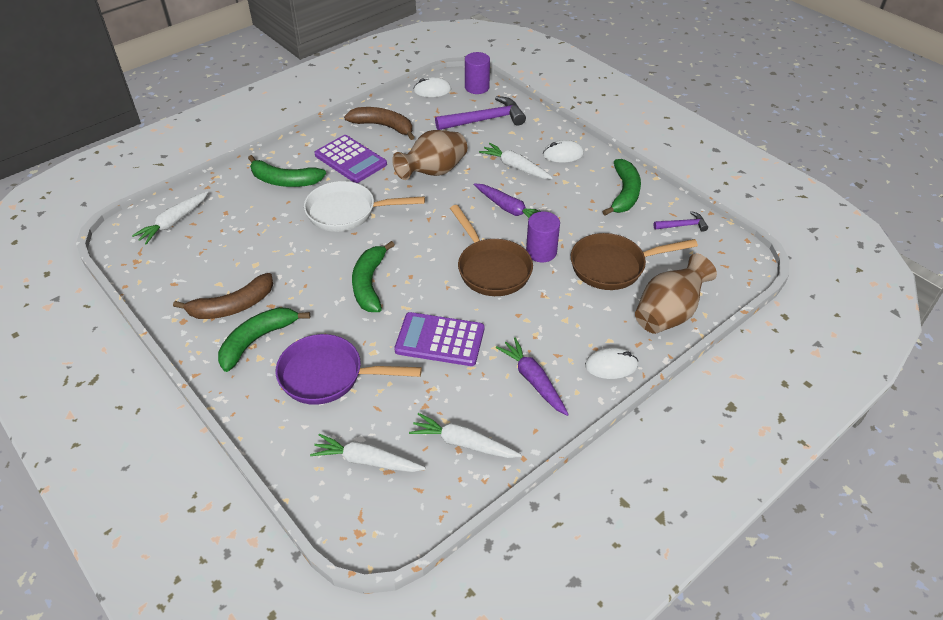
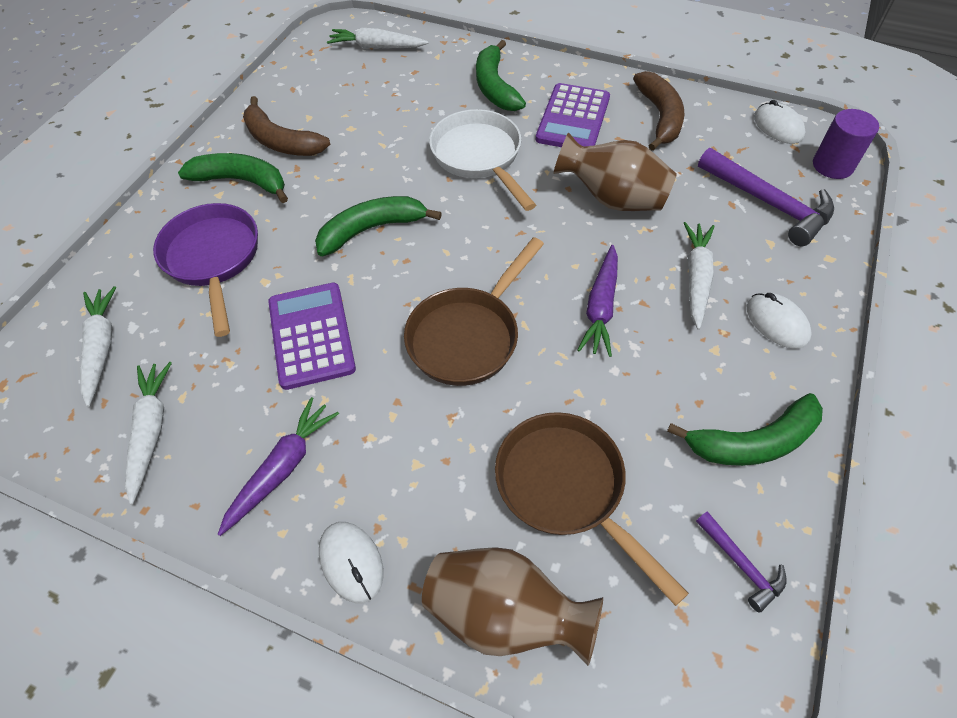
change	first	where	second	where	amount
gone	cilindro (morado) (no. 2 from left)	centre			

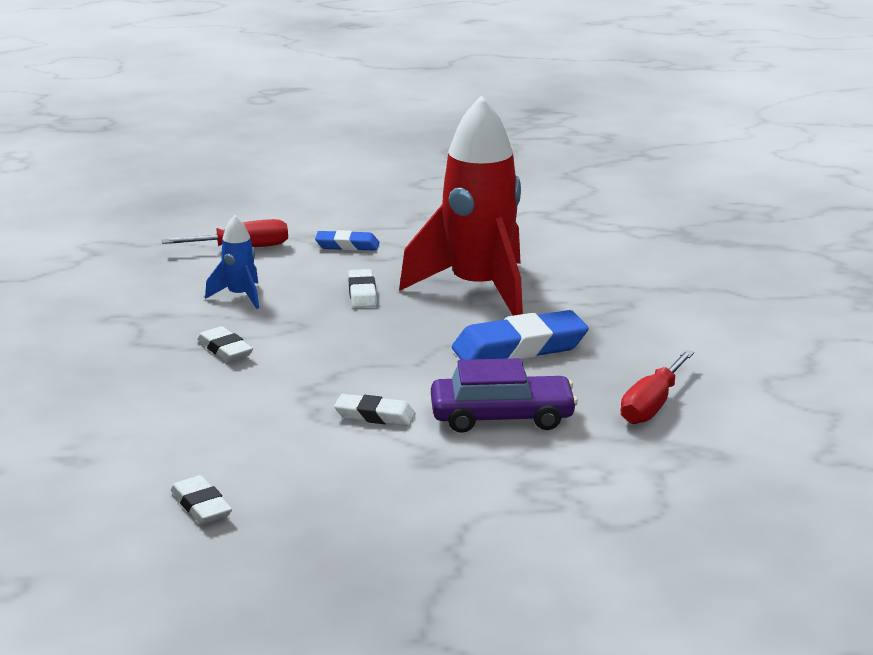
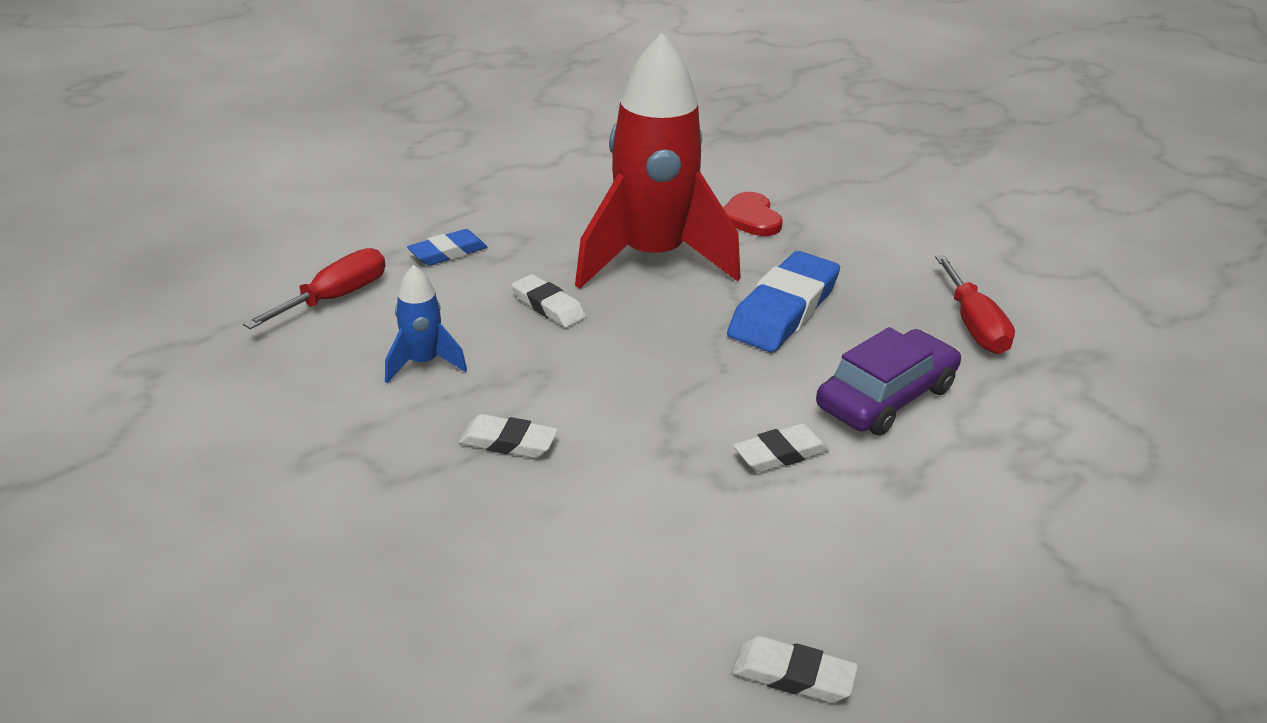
change	first	where	second	where	amount
new			corazón (rojo)	top centre	

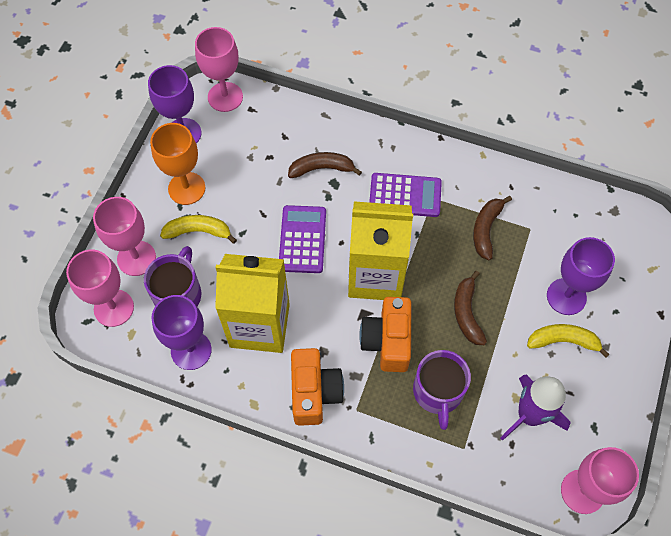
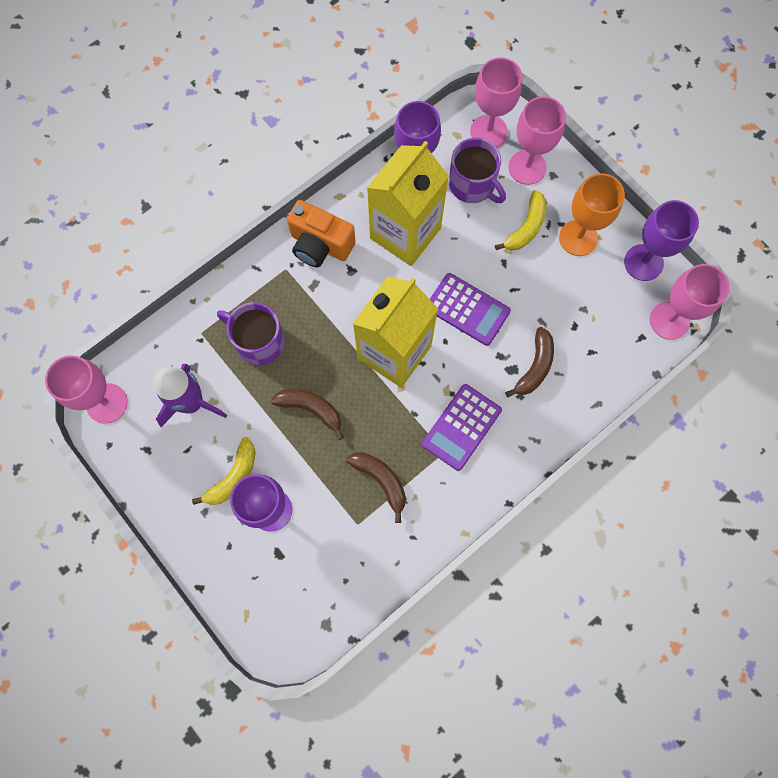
change	first	where	second	where	amount
gone	cámara (naranja) (no. 2 from left)	centre			

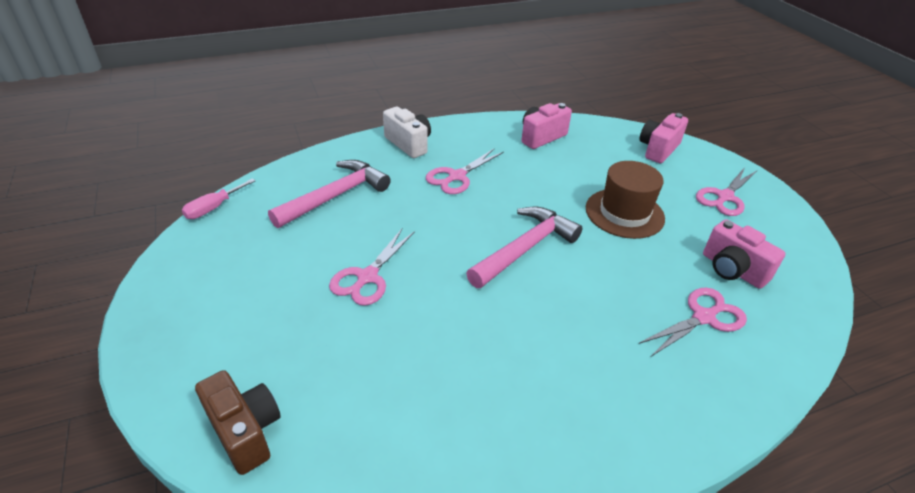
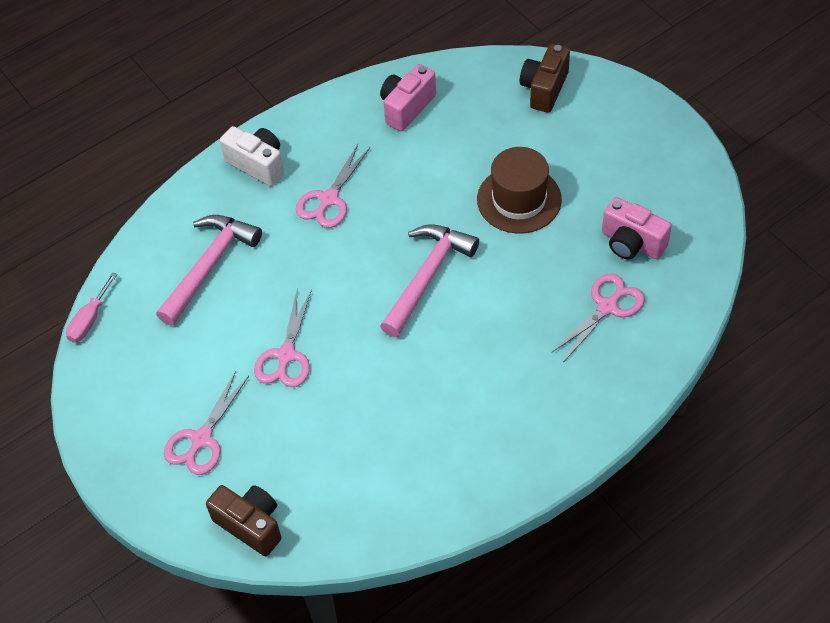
change	first	where	second	where	amount
repainted	cámara (rosa) (no. 2 from left)	top right	cámara (marrón) (no. 2 from left)	top centre	
shifted	tijeras (rosa) (no. 4 from left in the first image)	middle right	tijeras (rosa) (no. 1 from left)	bottom left	

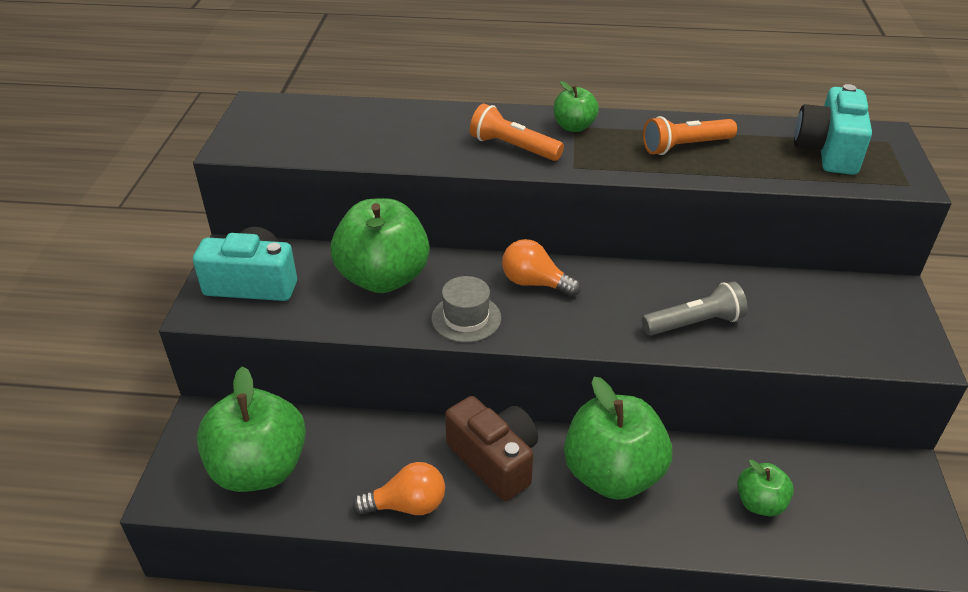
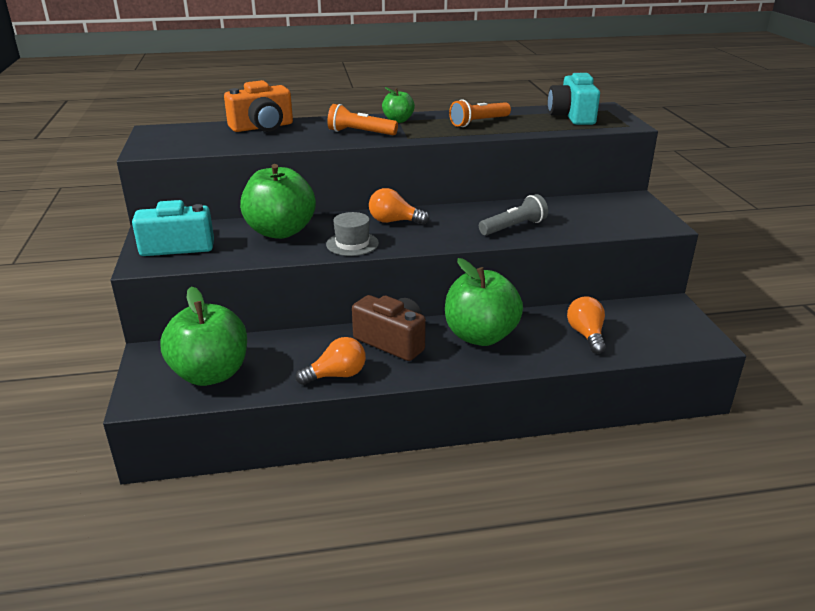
change	first	where	second	where	amount
swapped	manzana (verde) (no. 5 from left)	bottom right	bombilla (naranja) (no. 3 from left)	middle right	
new			cámara (naranja)	top left	

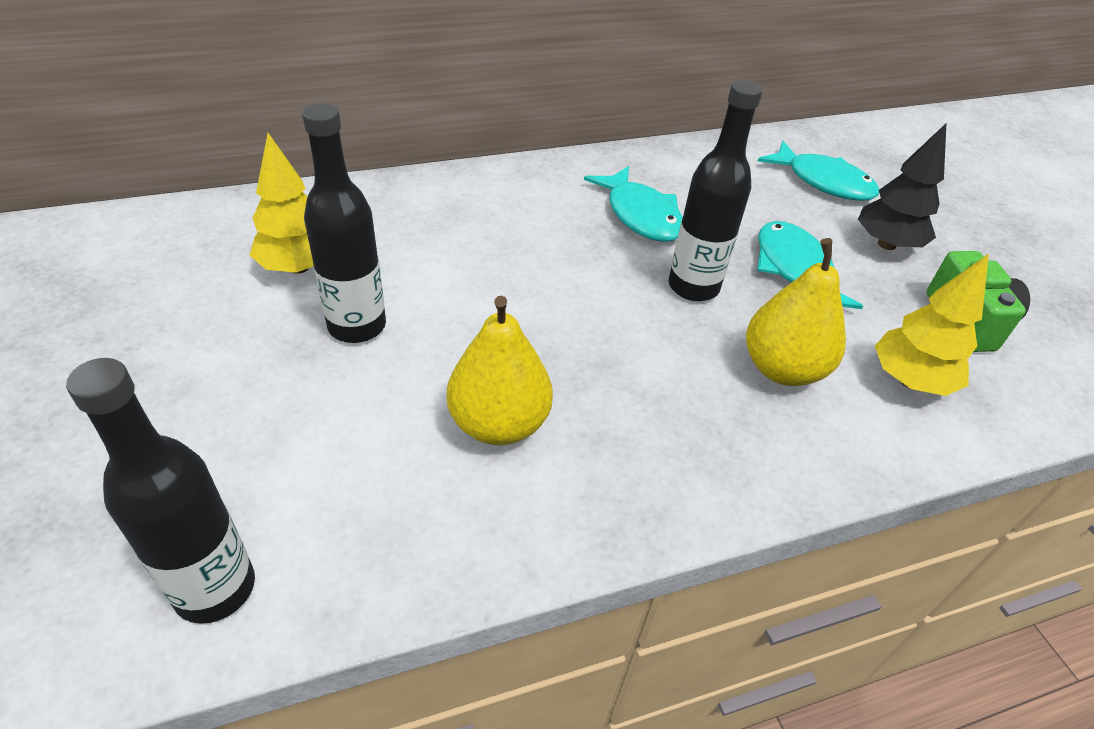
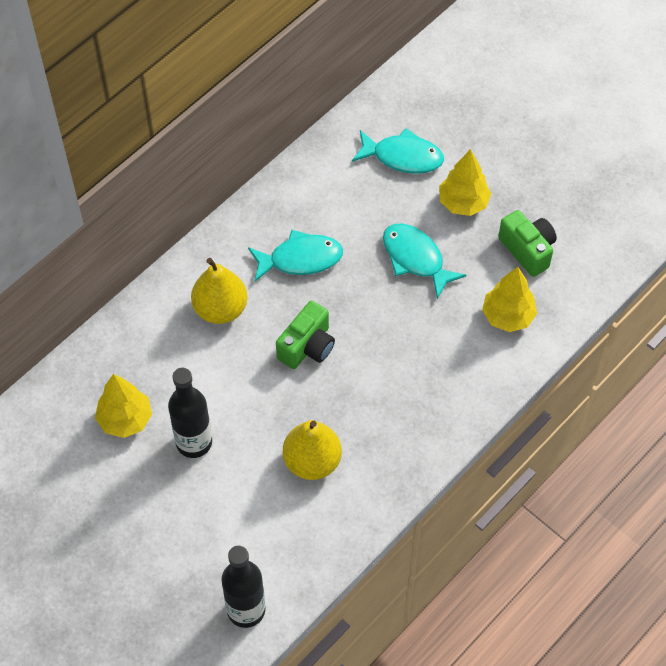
change	first	where	second	where	amount
gone	botella (negro) (no. 3 from left)	top centre			
repainted	árbol (negro)	top right	árbol (amarillo) (no. 2 from left)	top right	
rotated	pez (turquesa) (no. 1 from left)	top centre		centre	45 degrees counterclockwise
shifted	pera (amarillo) (no. 2 from left in the first image)	middle right	pera (amarillo) (no. 1 from left)	middle left	
new			cámara (verde) (no. 1 from left)	centre	

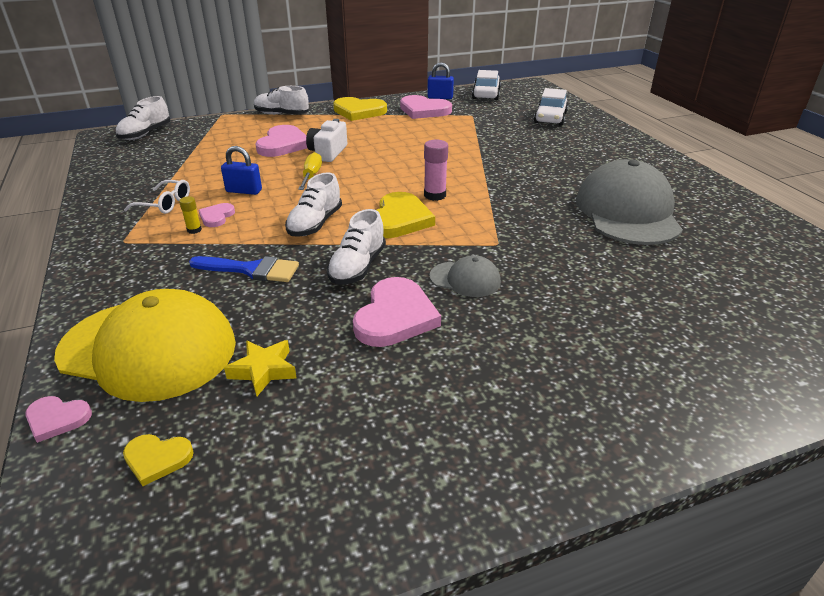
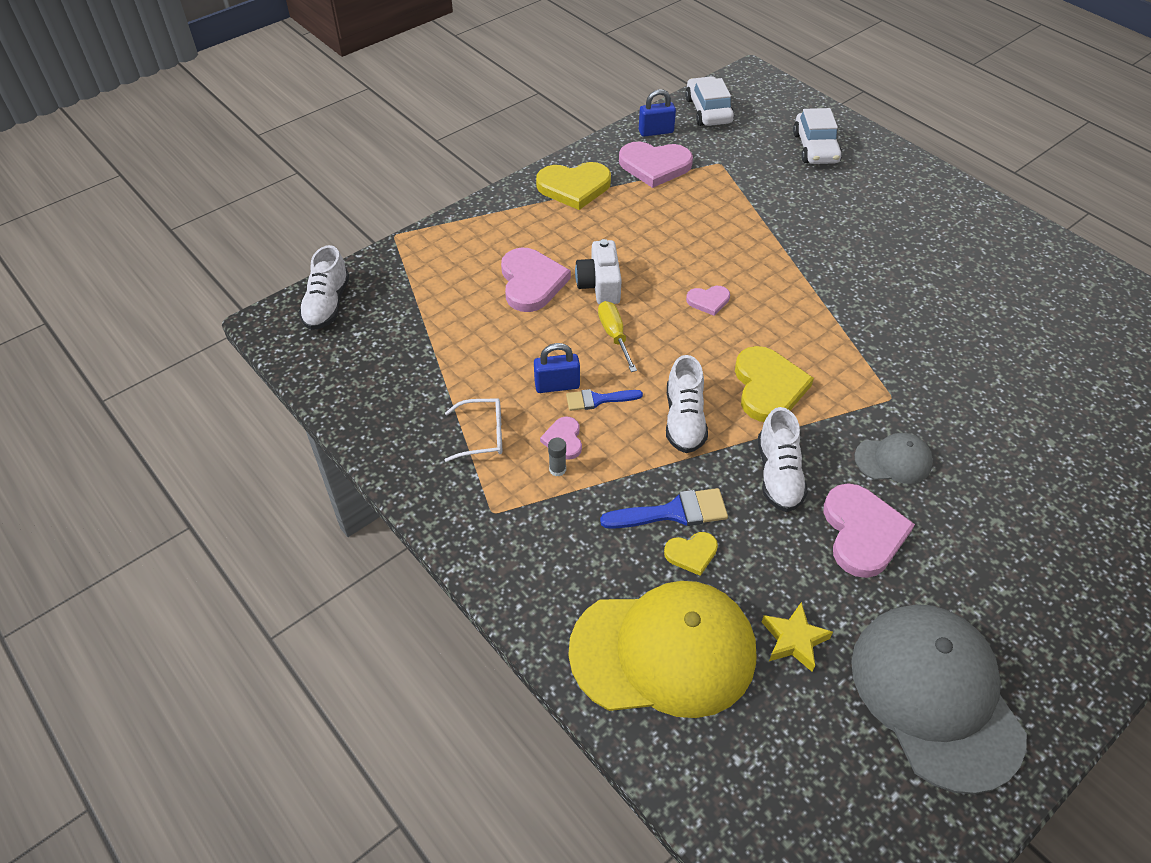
change	first	where	second	where	amount
gone	zapato (blanco) (no. 2 from left)	top centre			
gone	barra de pegamento (rosa)	top centre			
shifted	gorra (gris) (no. 2 from left)	middle right		bottom right	
repainted	barra de pegamento (amarillo)	middle left	barra de pegamento (gris)	centre	
shifted	corazón (rosa) (no. 1 from left in the first image)	bottom left	corazón (rosa) (no. 4 from left)	centre	
shifted	corazón (amarillo) (no. 1 from left in the first image)	bottom left	corazón (amarillo) (no. 2 from left)	centre	
new			pincel (azul) (no. 1 from left)	centre	

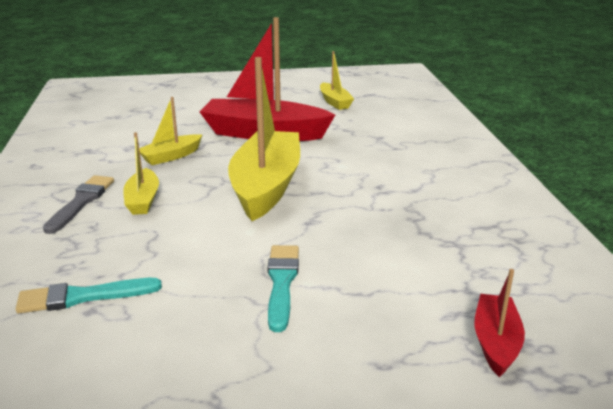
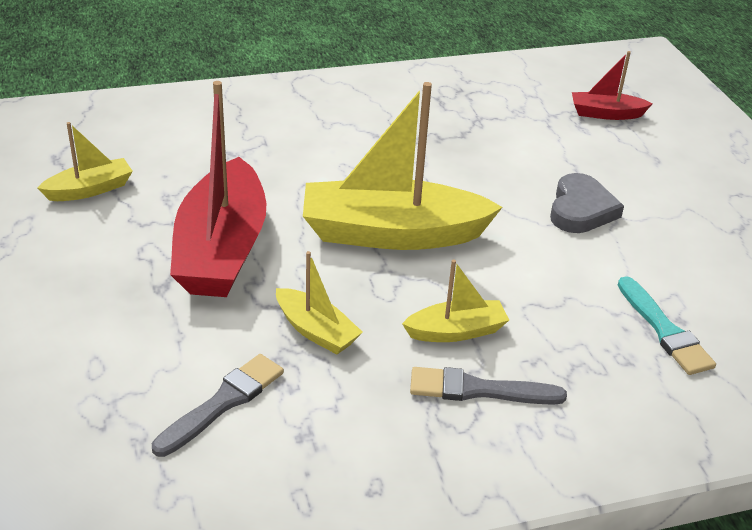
change	first	where	second	where	amount
swapped	pincel (turquesa) (no. 2 from left)	bottom centre	corazón (gris)	middle right	
new			pincel (gris) (no. 1 from left)	bottom left	

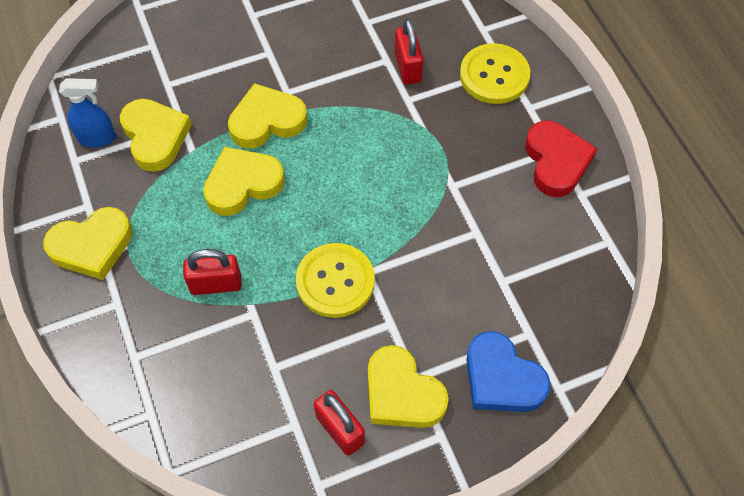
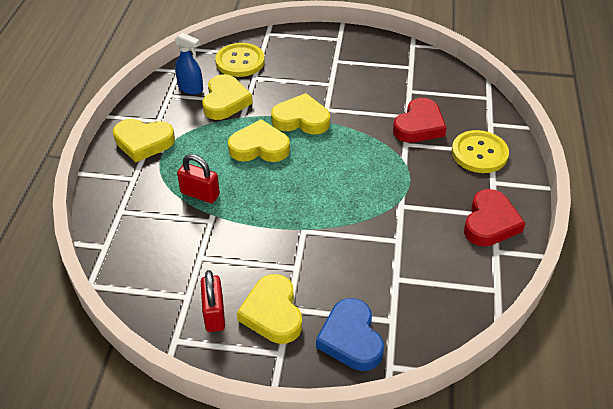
change	first	where	second	where	amount
swapped	candado (rojo) (no. 3 from left)	top centre	corazón (rojo) (no. 1 from left)	top right	
shifted	botón (amarillo) (no. 1 from left)	centre		top centre	

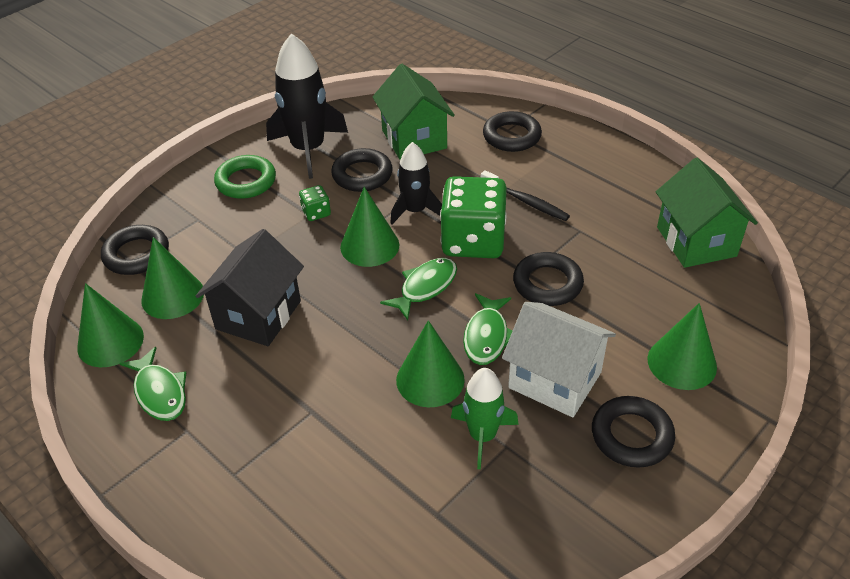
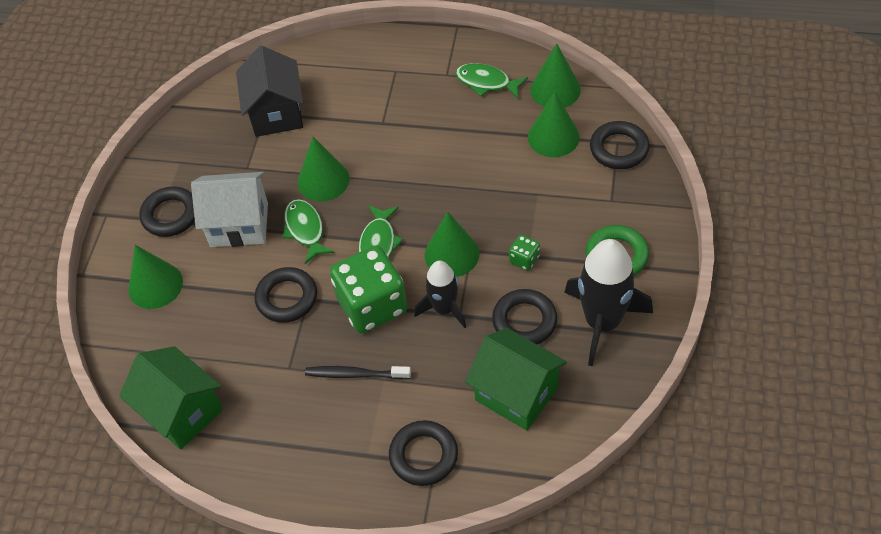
change	first	where	second	where	amount
shifted	casa (negro)	middle left		top left	
gone	cohete (verde)	bottom centre			

